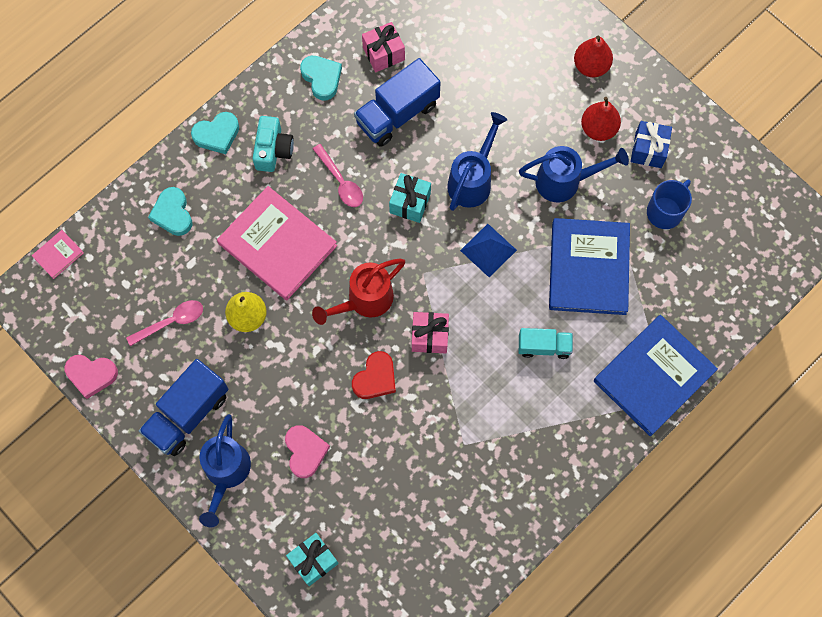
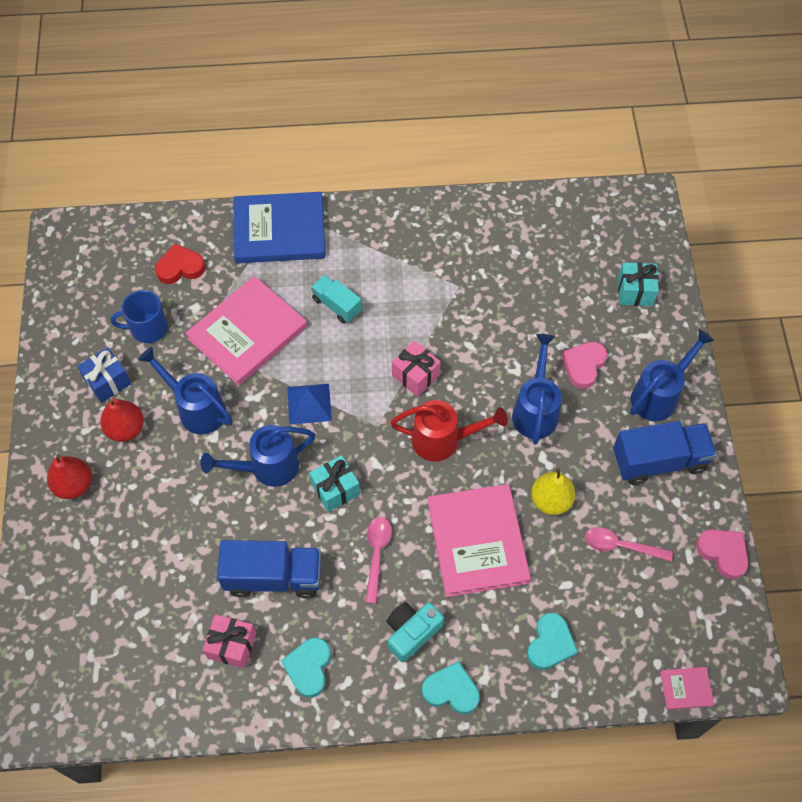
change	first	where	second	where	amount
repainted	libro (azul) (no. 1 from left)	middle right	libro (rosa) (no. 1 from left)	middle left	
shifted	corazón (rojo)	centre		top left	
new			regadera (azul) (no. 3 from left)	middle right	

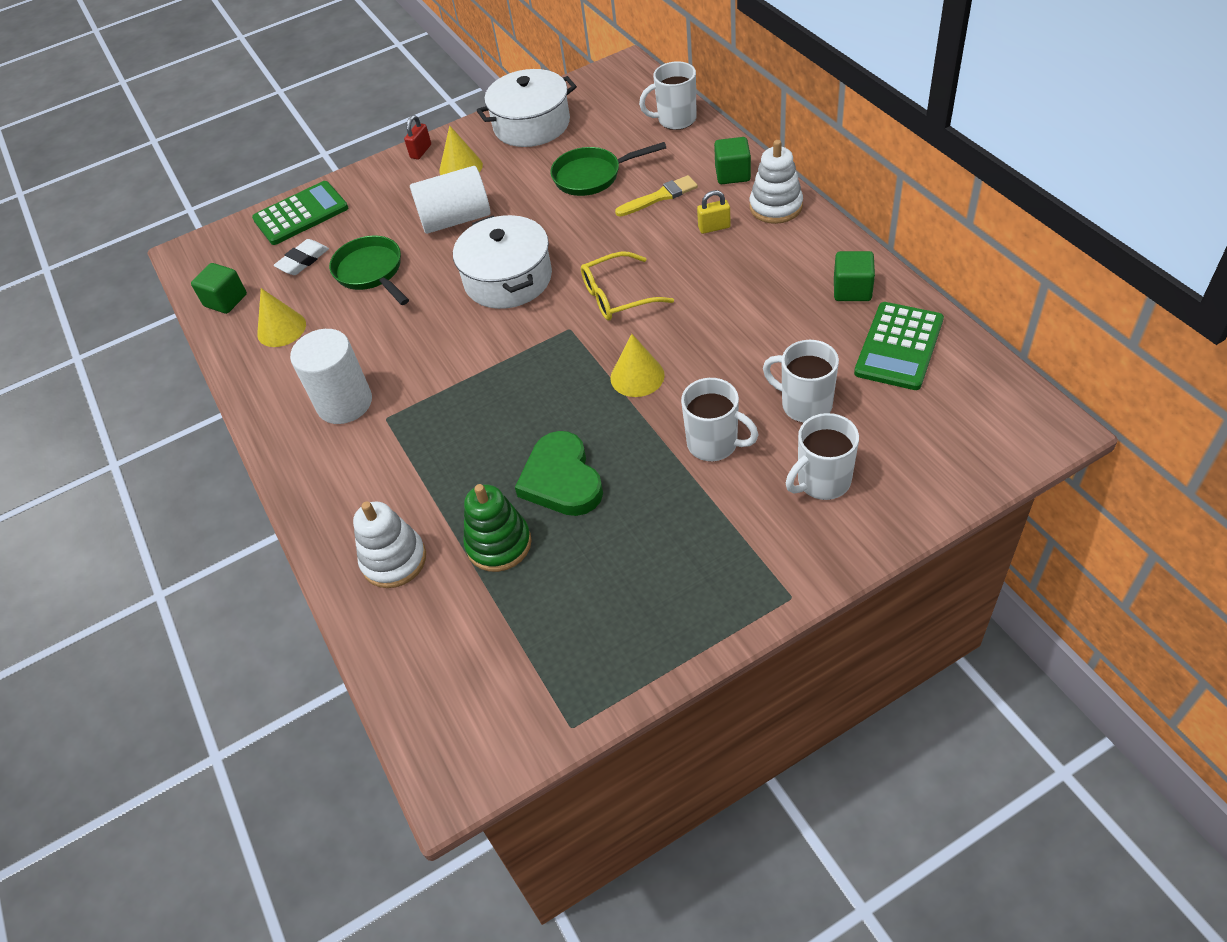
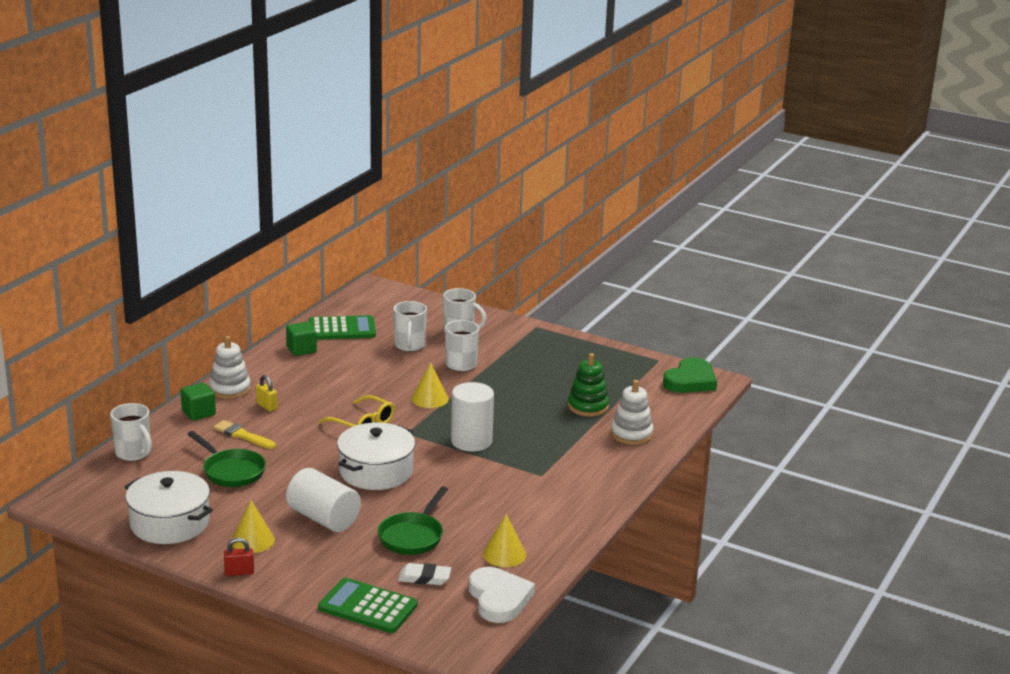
change	first	where	second	where	amount
swapped	cubo (verde) (no. 1 from left)	top left	corazón (blanco)	bottom centre	
shifted	cilindro (blanco) (no. 1 from left in the first image)	middle left	cilindro (blanco) (no. 2 from left)	centre	
shifted	corazón (verde)	centre		middle right	

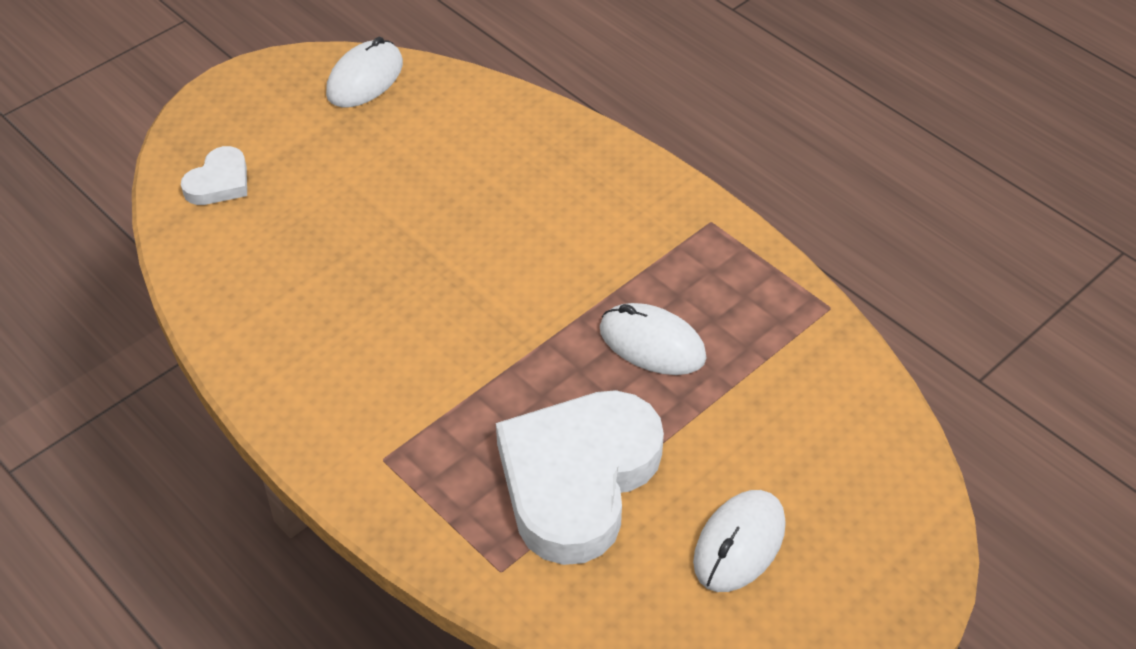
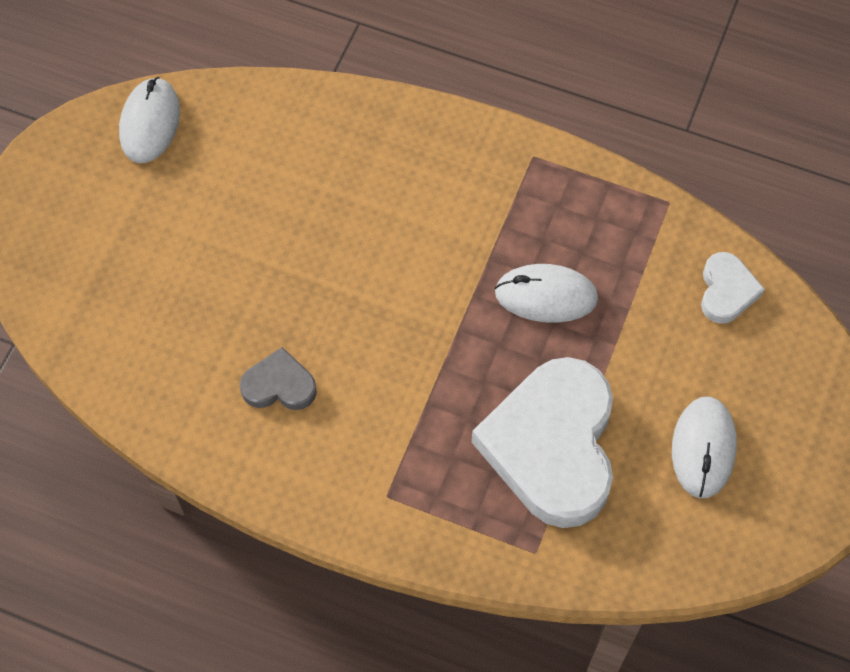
change	first	where	second	where	amount
shifted	corazón (blanco) (no. 1 from left in the first image)	top left	corazón (blanco) (no. 2 from left)	middle right	
new			corazón (gris)	middle left	

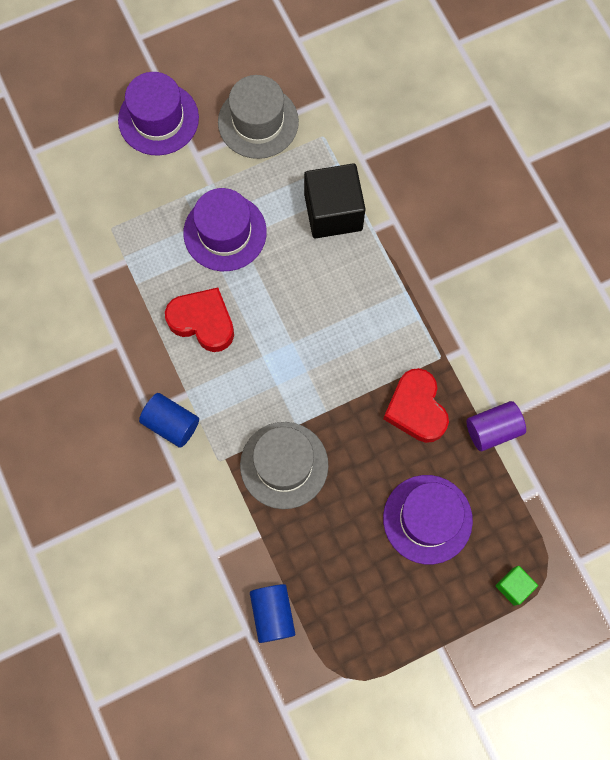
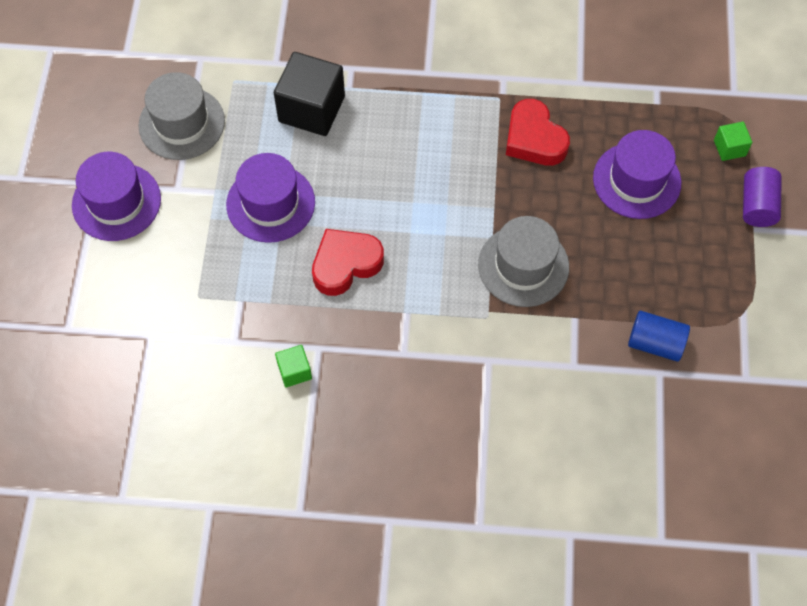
change	first	where	second	where	amount
rotated	corazón (rojo) (no. 2 from left)	middle right		top right	45 degrees clockwise
gone	cilindro (azul) (no. 1 from left)	middle left			
shifted	cilindro (morado)	middle right		top right	
new			cubo (verde) (no. 1 from left)	centre	

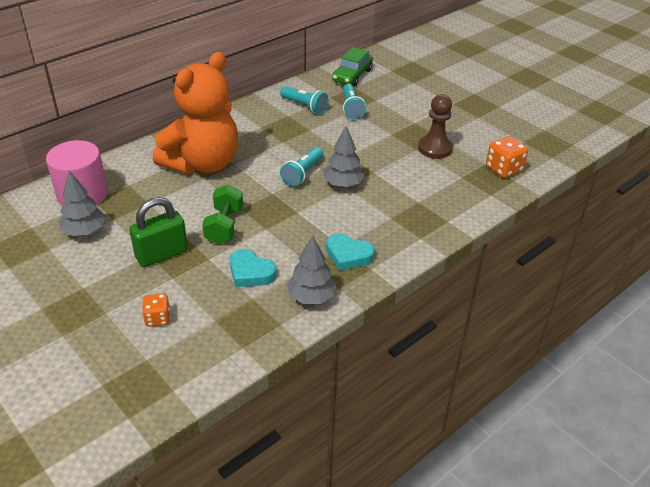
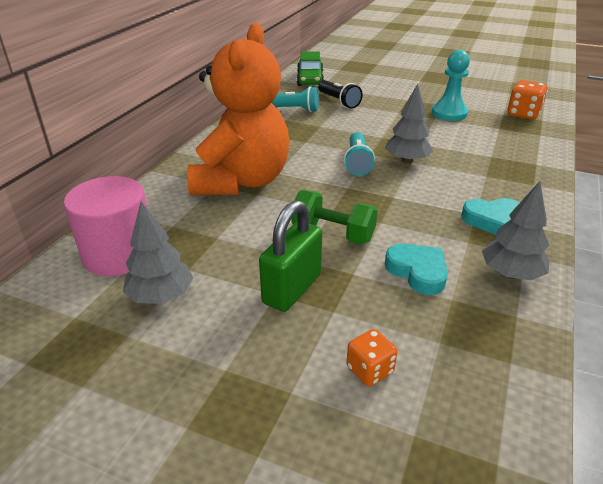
change	first	where	second	where	amount
repainted	lámpara de mano (turquesa) (no. 3 from left)	top centre	lámpara de mano (negro)	top centre	
repainted	peón (marrón)	top right	peón (turquesa)	top right	
rotated	mancuerna (verde)	centre		centre	45 degrees counterclockwise
rotated	corazón (turquesa) (no. 1 from left)	centre		middle right	135 degrees counterclockwise

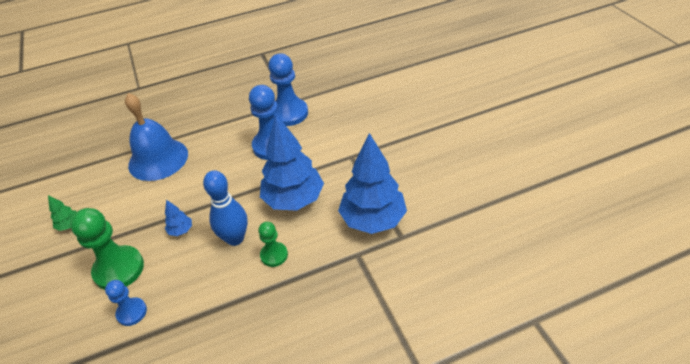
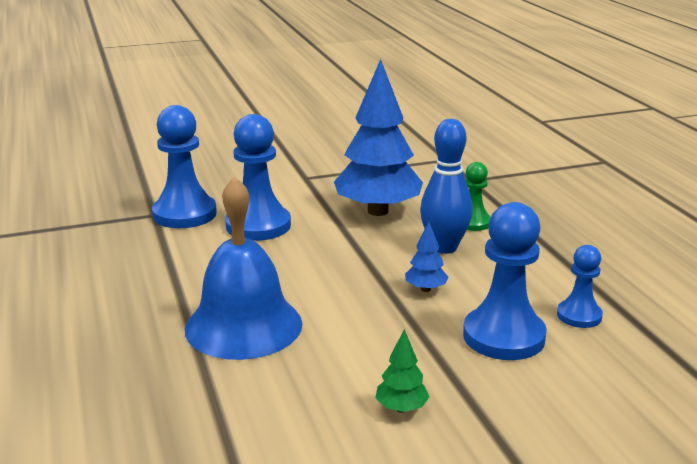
change	first	where	second	where	amount
gone	árbol (azul) (no. 3 from left)	centre			
repainted	peón (verde) (no. 1 from left)	bottom left	peón (azul) (no. 3 from left)	middle right	

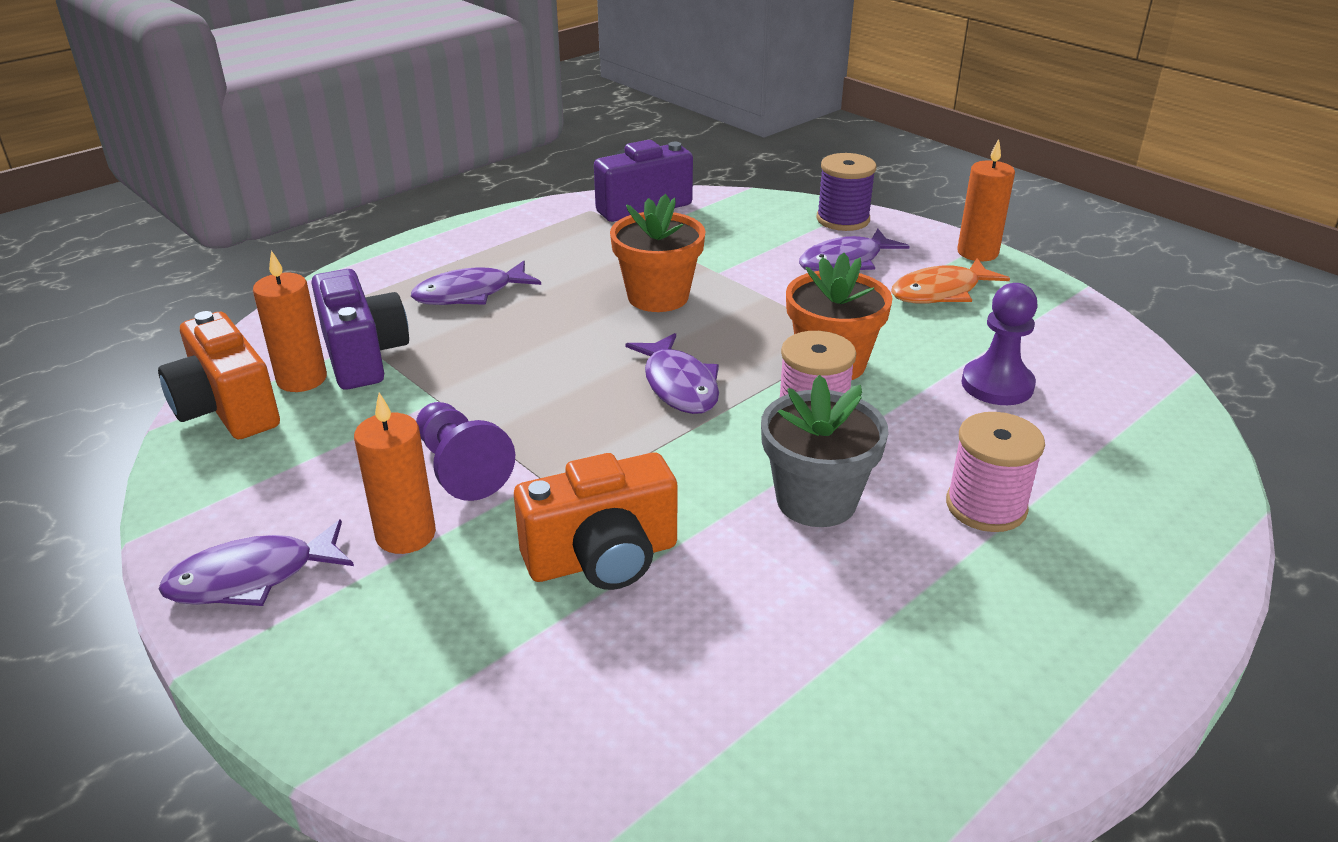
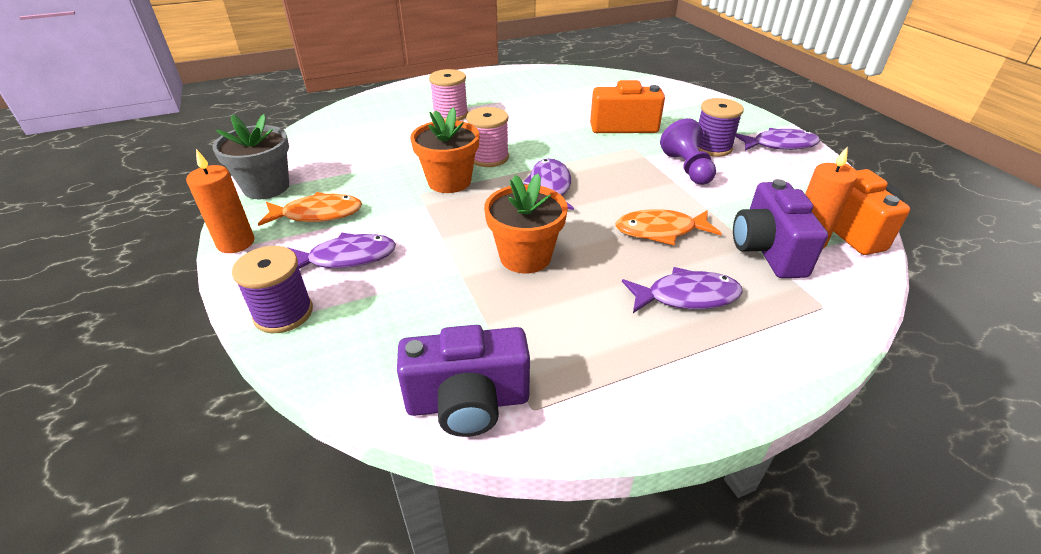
change	first	where	second	where	amount
gone	peón (morado) (no. 2 from left)	middle right			
shifted	maceta (gris)	centre		top left	
swapped	vela (naranja) (no. 2 from left)	middle left	carrete (morado) (no. 2 from left)	top right	
new			pez (naranja) (no. 2 from left)	centre	

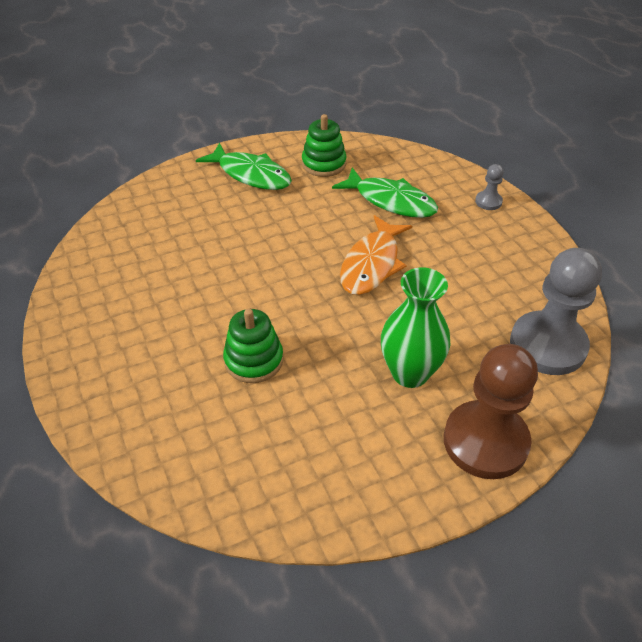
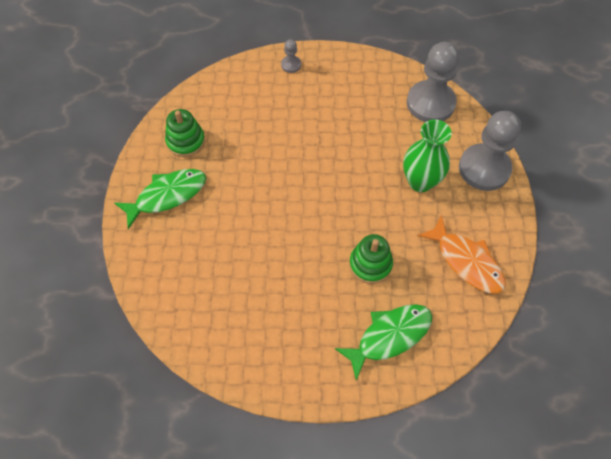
change	first	where	second	where	amount
shifted	pez (verde) (no. 2 from left)	top centre		bottom centre	
shifted	pez (naranja)	centre		middle right	
repainted	peón (marrón)	middle right	peón (gris) (no. 3 from left)	top right	

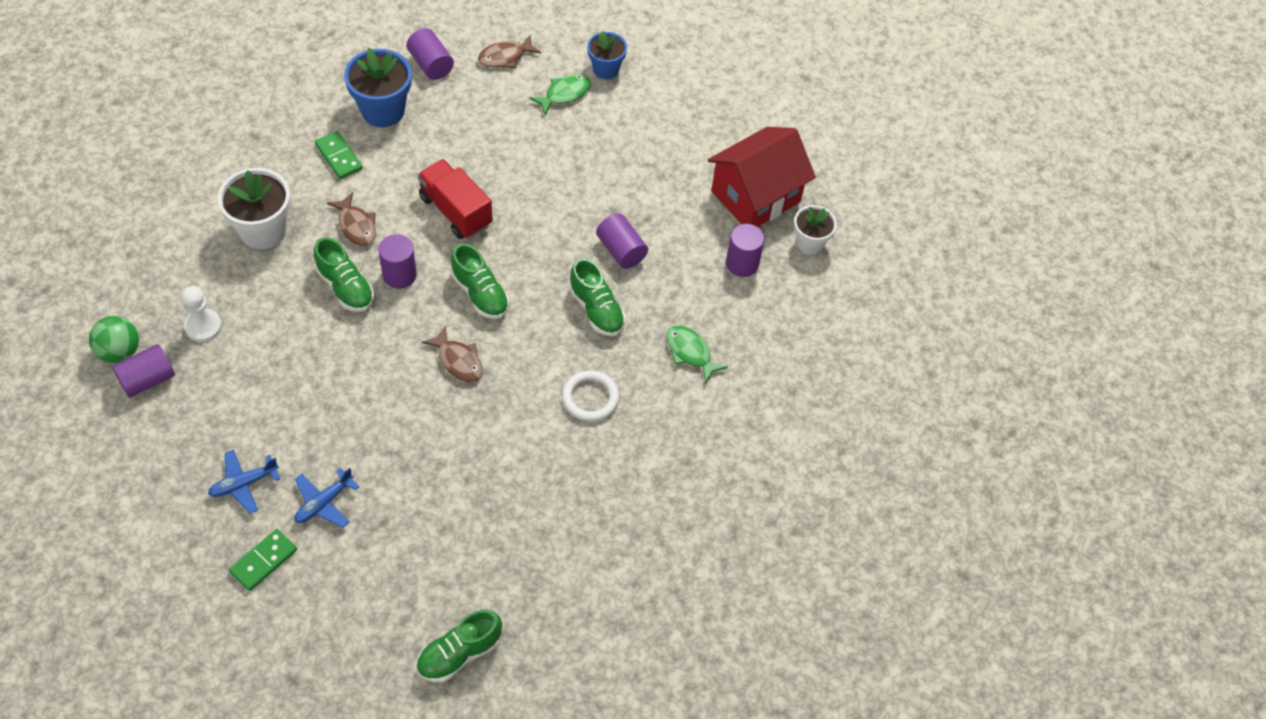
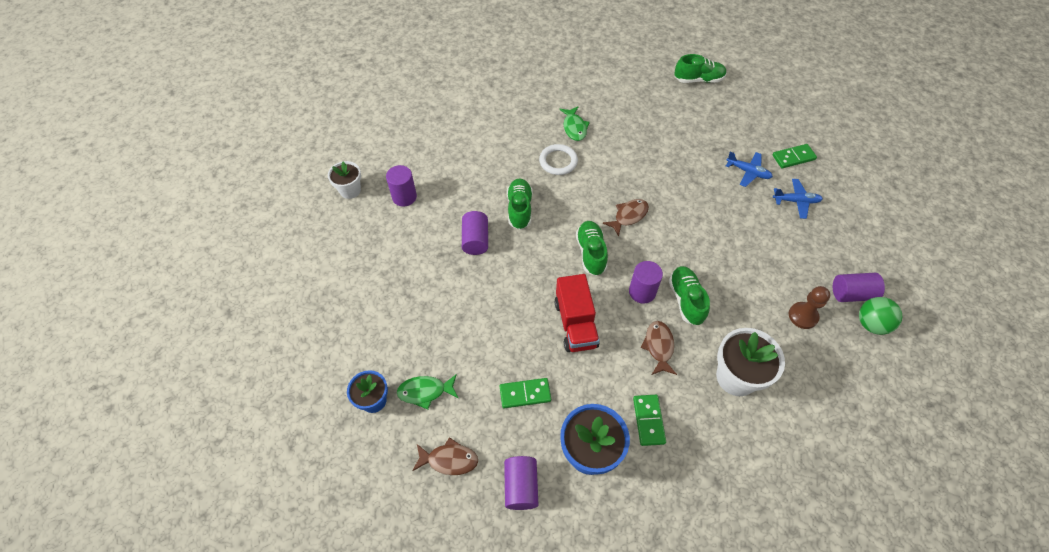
change	first	where	second	where	amount
gone	casa (rojo)	top centre			
repainted	peón (blanco)	middle left	peón (marrón)	middle right	
rotated	pez (marrón) (no. 2 from left)	centre		centre	60 degrees clockwise
shifted	pez (verde) (no. 2 from left)	centre		top centre	
rotated	avión (azul) (no. 2 from left in the first image)	bottom left	avión (azul) (no. 1 from left)	top right	45 degrees clockwise
new			ficha de dominó (verde) (no. 1 from left)	bottom centre	

